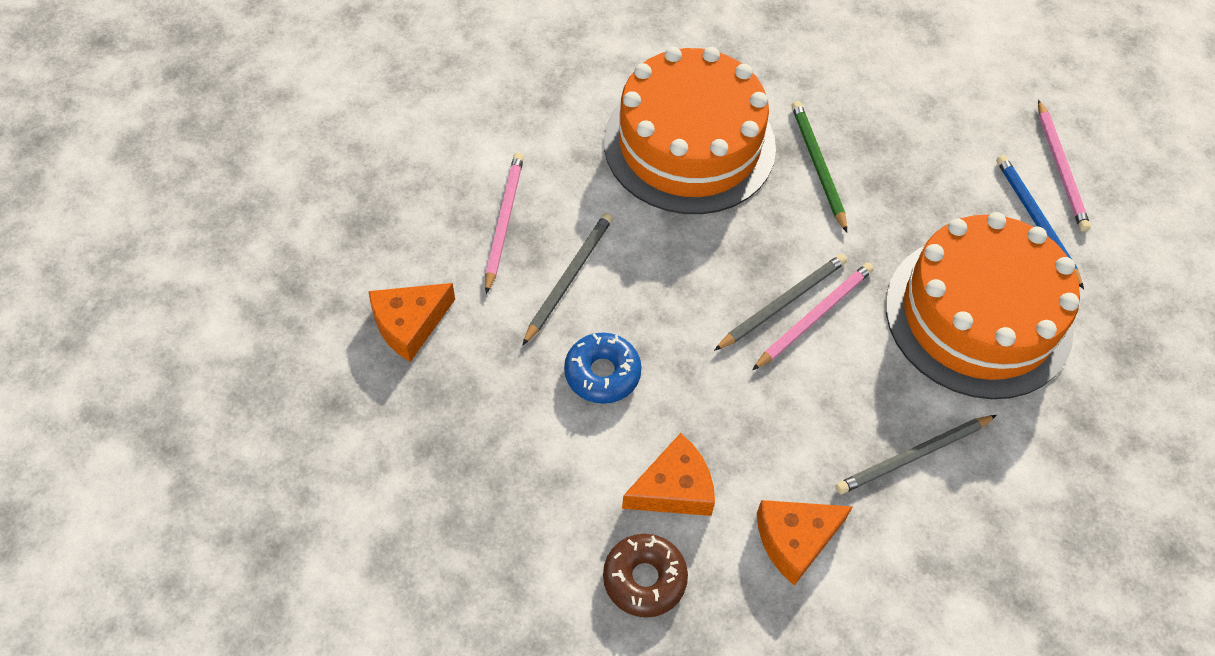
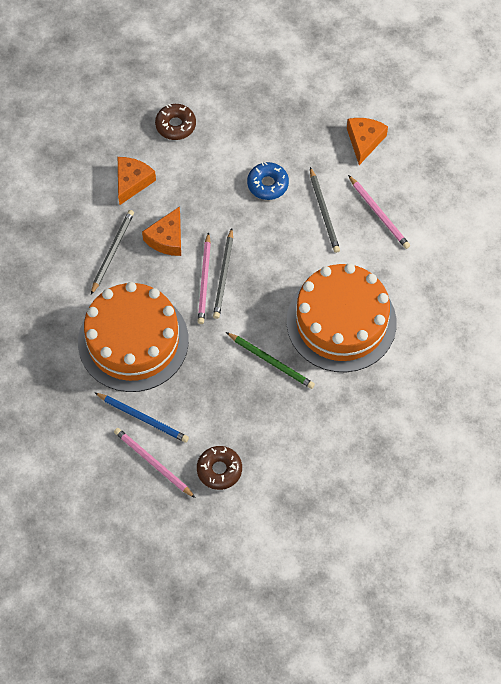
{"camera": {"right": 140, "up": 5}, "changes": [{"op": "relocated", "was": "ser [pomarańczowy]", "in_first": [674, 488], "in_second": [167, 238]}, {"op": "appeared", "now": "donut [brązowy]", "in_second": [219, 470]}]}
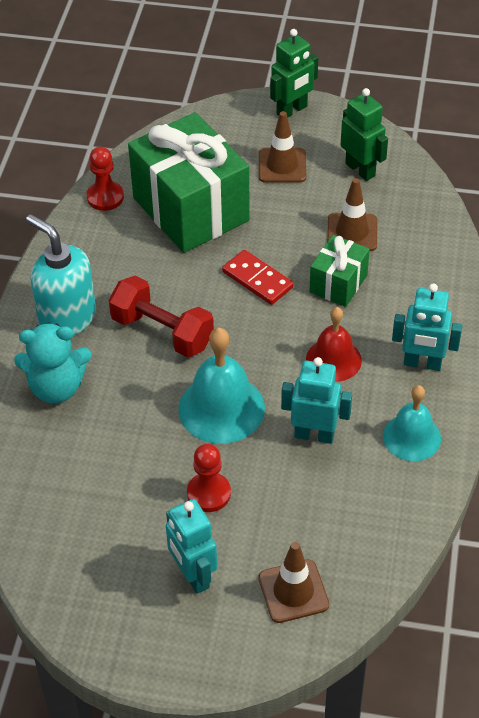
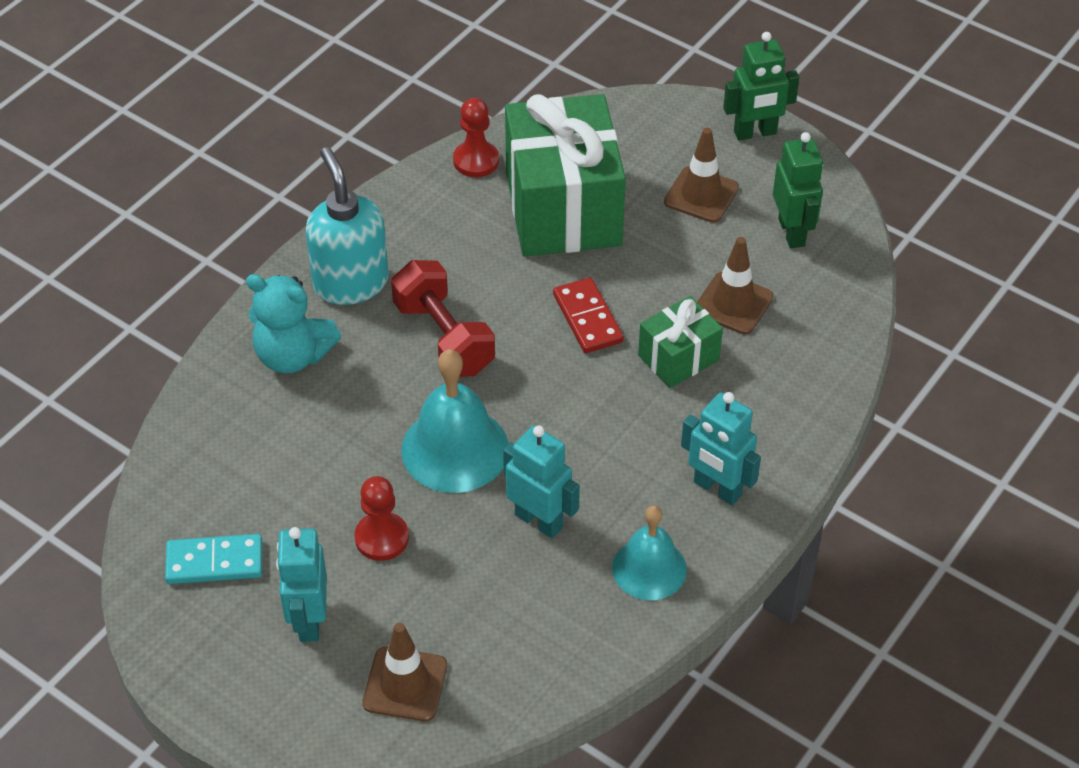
{"camera": {"right": 25, "up": 0}, "changes": [{"op": "missing", "was": "dzwonek [czerwony]", "in_first": [333, 359]}, {"op": "appeared", "now": "kostka domina [turkusowy]", "in_second": [214, 562]}]}
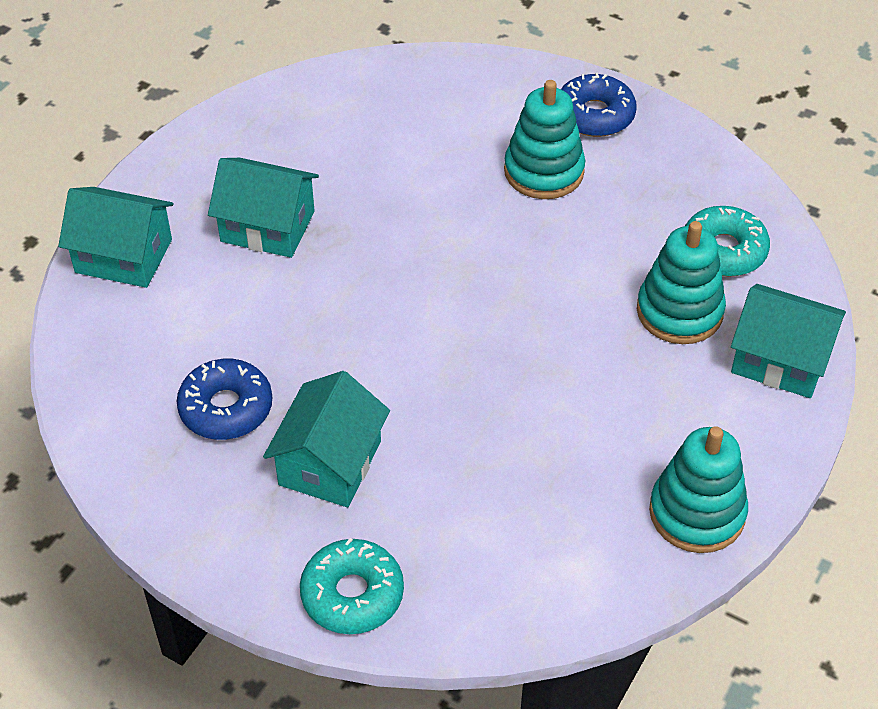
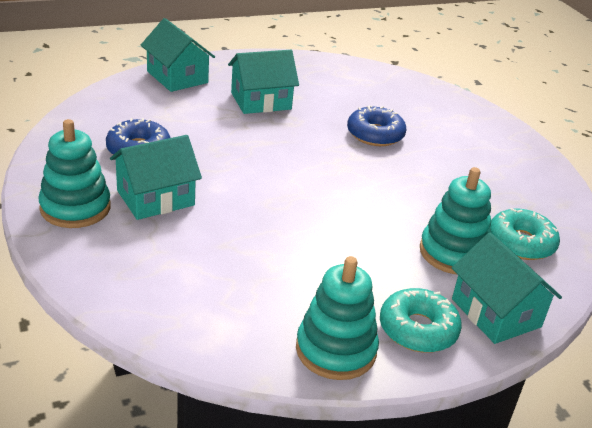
{"camera": {"right": 35, "up": -15}, "changes": [{"op": "spun", "was": "domek [turkusowy]", "in_first": [267, 226], "in_second": [261, 101], "clockwise": -75}, {"op": "relocated", "was": "donut [turkusowy]", "in_first": [352, 594], "in_second": [418, 329]}, {"op": "relocated", "was": "zabawka nakładanka [turkusowy]", "in_first": [544, 171], "in_second": [75, 208]}, {"op": "relocated", "was": "donut [niebieski]", "in_first": [594, 115], "in_second": [375, 134]}]}
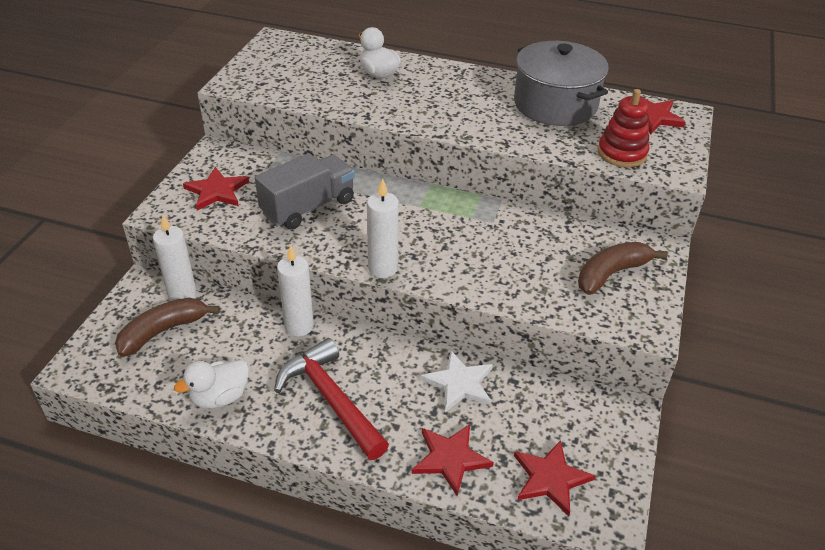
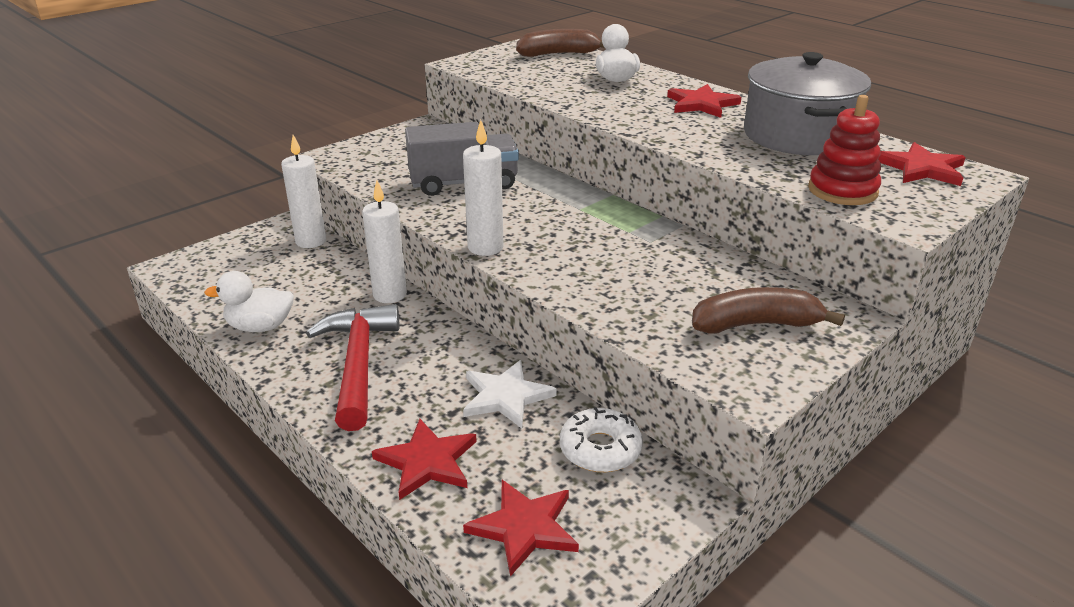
{"camera": {"right": 30, "up": -10}, "changes": [{"op": "relocated", "was": "banan [brązowy]", "in_first": [163, 331], "in_second": [559, 54]}, {"op": "relocated", "was": "gwiazda [czerwony]", "in_first": [217, 191], "in_second": [702, 104]}, {"op": "appeared", "now": "donut [biały]", "in_second": [600, 449]}]}
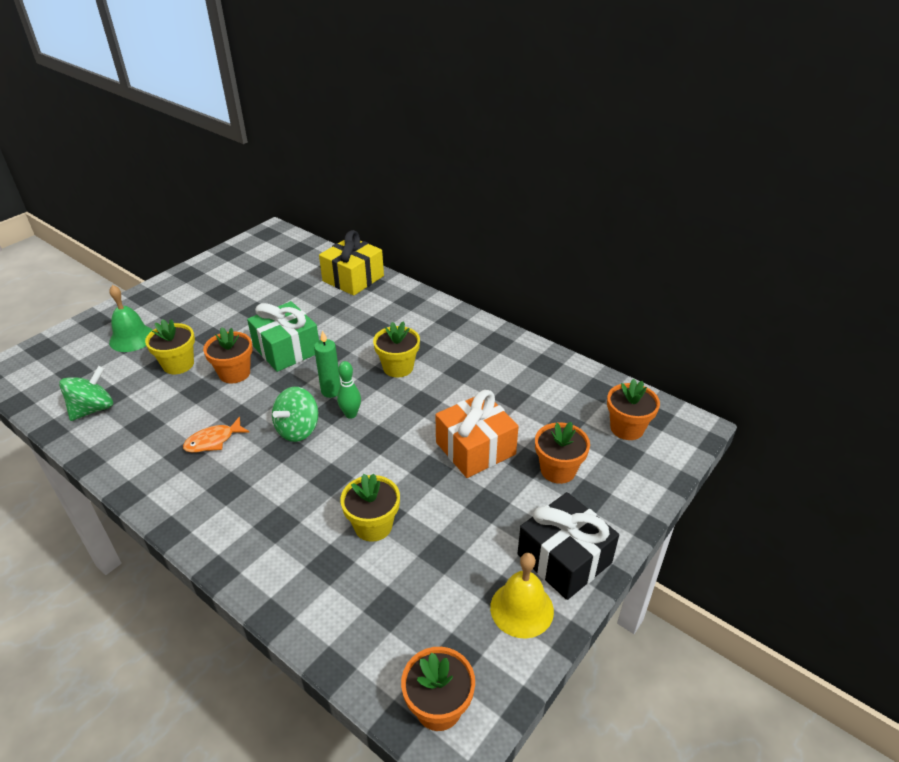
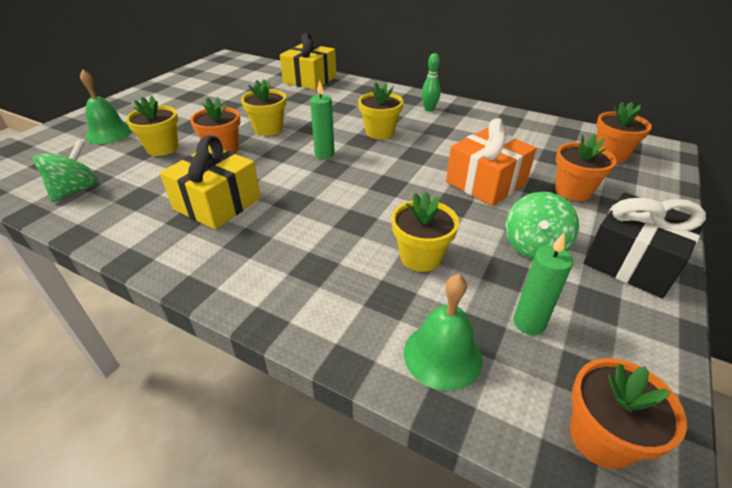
{"camera": {"right": -10, "up": 0}, "changes": [{"op": "exchanged", "was": "ryba [pomarańczowy]", "now": "prezent [żółty]", "in_first": [213, 441], "in_second": [217, 203]}, {"op": "exchanged", "was": "prezent [zielony]", "now": "doniczka [żółty]", "in_first": [286, 349], "in_second": [268, 129]}, {"op": "relocated", "was": "bączek [zielony]", "in_first": [298, 429], "in_second": [534, 246]}, {"op": "relocated", "was": "kręgiel [zielony]", "in_first": [351, 414], "in_second": [429, 109]}, {"op": "missing", "was": "dzwonek [żółty]", "in_first": [522, 609]}, {"op": "appeared", "now": "dzwonek [zielony]", "in_second": [442, 355]}, {"op": "appeared", "now": "świeca [zielony]", "in_second": [529, 323]}]}
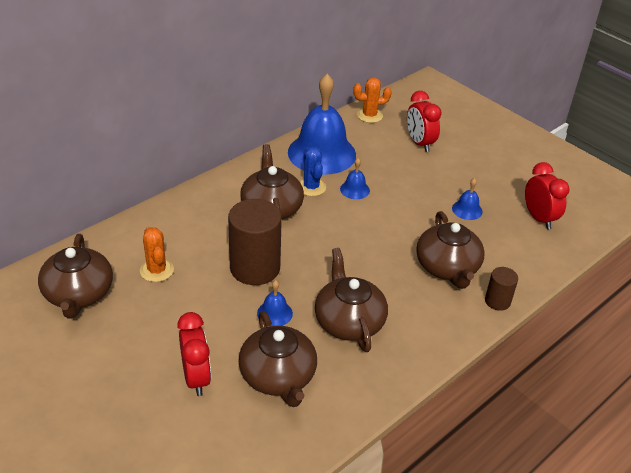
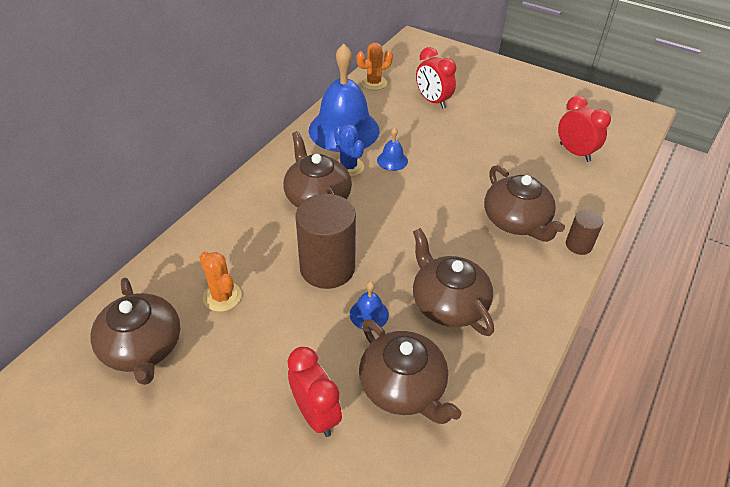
{"camera": {"right": -15, "up": 5}, "changes": [{"op": "missing", "was": "dzwonek [niebieski]", "in_first": [467, 210]}]}
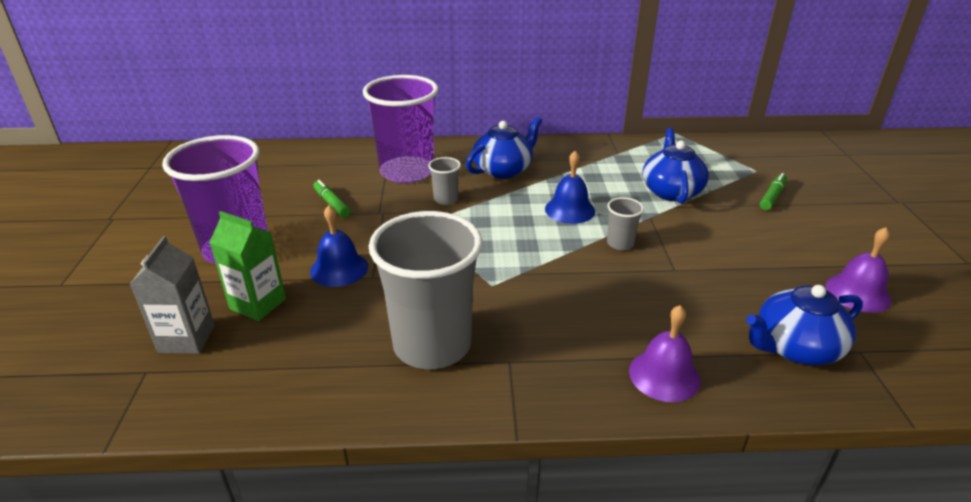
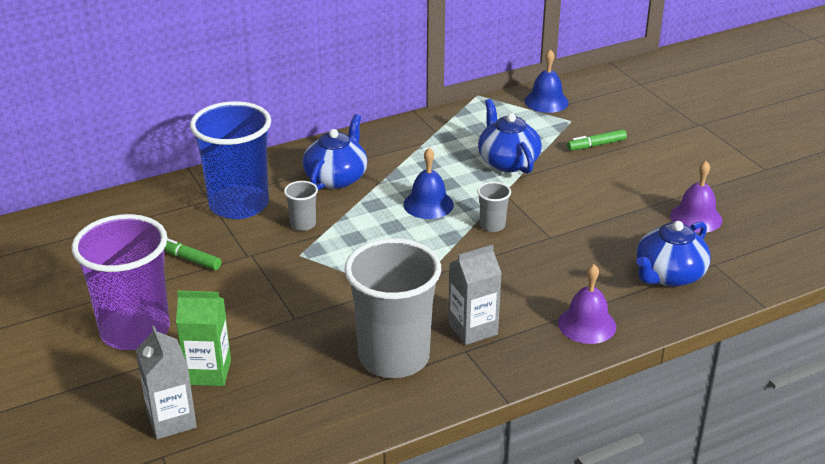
{"camera": {"right": -25, "up": 0}, "changes": [{"op": "relocated", "was": "dzwonek [niebieski]", "in_first": [339, 269], "in_second": [546, 101]}, {"op": "colour", "was": "szklanka [fioletowy]", "now": "szklanka [niebieski]", "in_first": [407, 172], "in_second": [239, 205]}, {"op": "spun", "was": "flamaster [zielony]", "in_first": [772, 196], "in_second": [596, 145], "clockwise": -120}, {"op": "appeared", "now": "karton mleka [szary]", "in_second": [473, 329]}]}
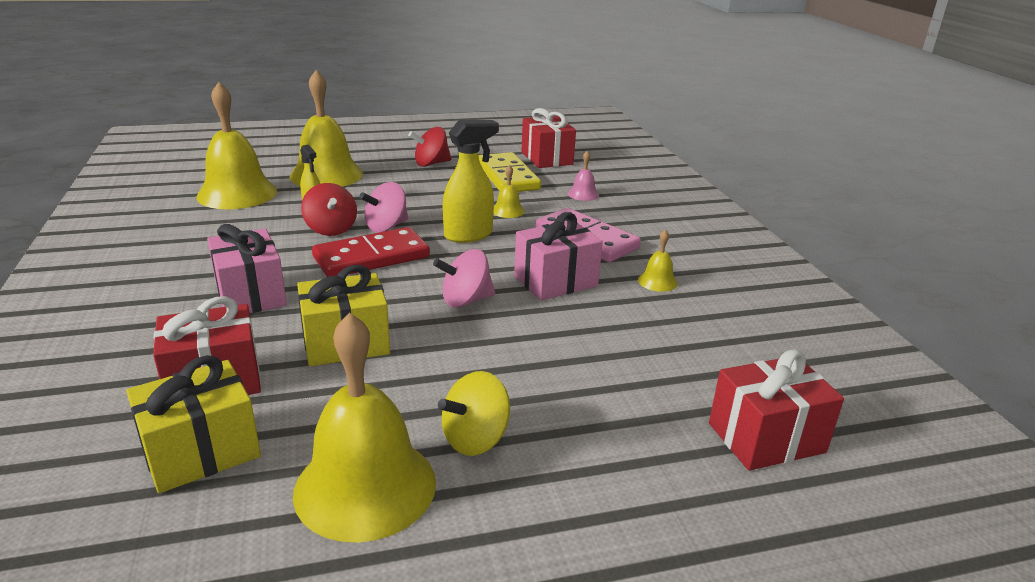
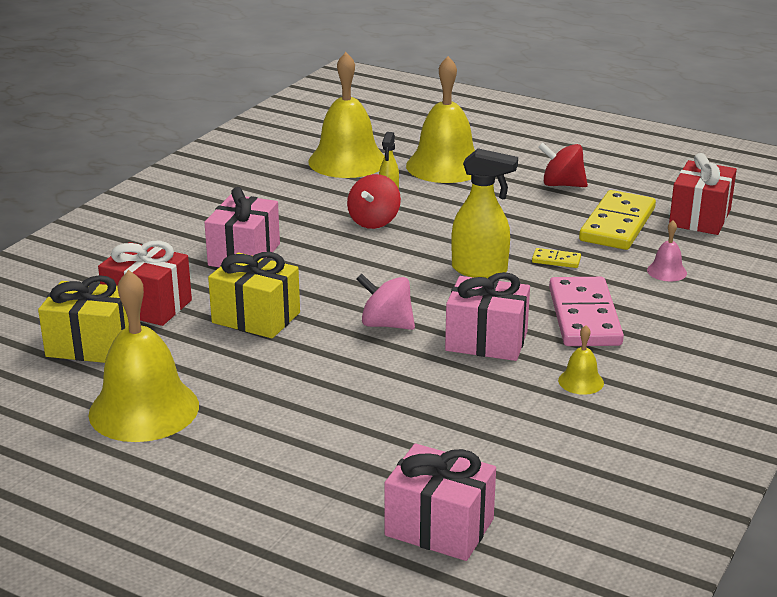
{"camera": {"right": 45, "up": 0}, "changes": [{"op": "missing", "was": "kostka domina [czerwony]", "in_first": [371, 257]}, {"op": "missing", "was": "bączek [różowy]", "in_first": [386, 227]}, {"op": "missing", "was": "bączek [żółty]", "in_first": [475, 439]}, {"op": "exchanged", "was": "dzwonek [żółty]", "now": "kostka domina [żółty]", "in_first": [508, 211], "in_second": [556, 260]}, {"op": "colour", "was": "prezent [czerwony]", "now": "prezent [różowy]", "in_first": [766, 438], "in_second": [439, 527]}]}
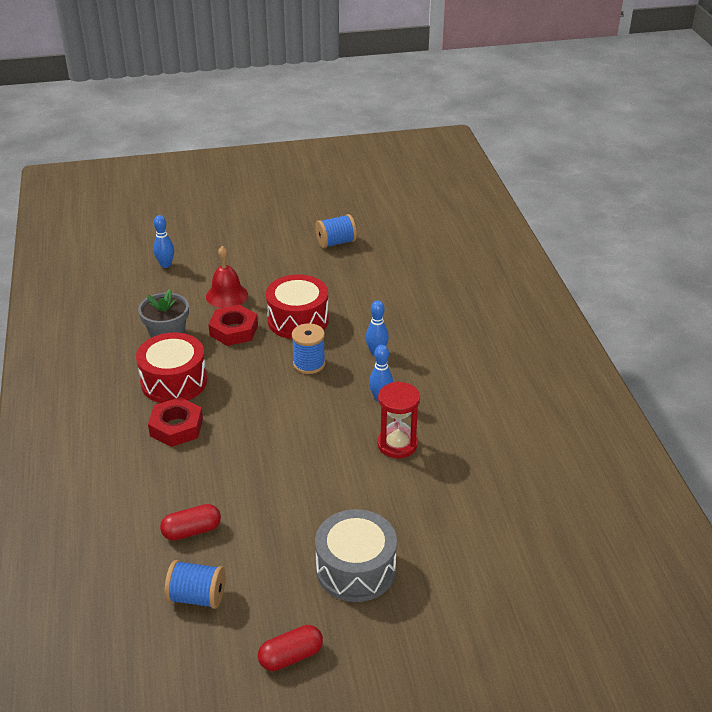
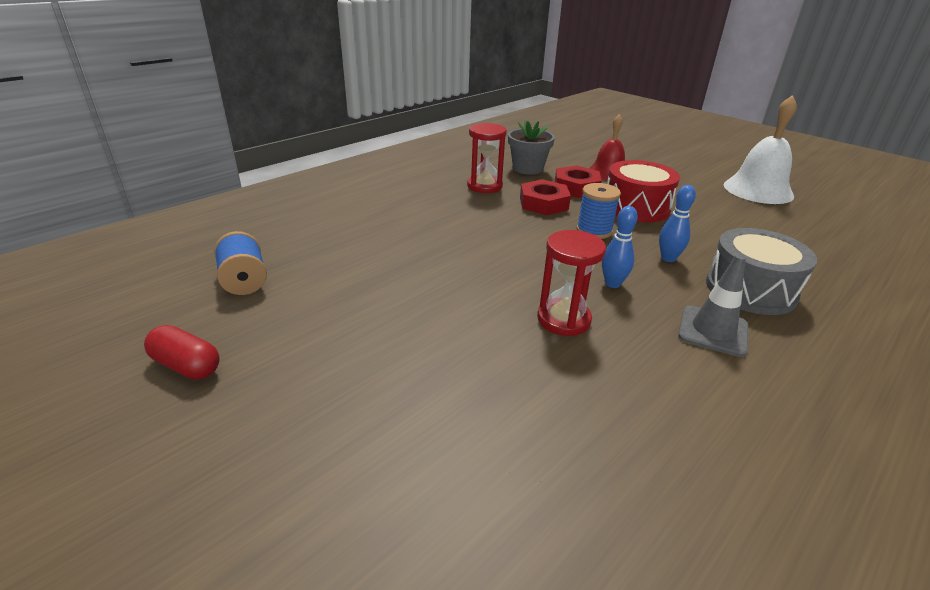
{"camera": {"right": 55, "up": -5}, "changes": [{"op": "exchanged", "was": "bęben [czerwony]", "now": "klepsydra [czerwony]", "in_first": [174, 381], "in_second": [484, 186]}, {"op": "relocated", "was": "nakrętka [czerwony]", "in_first": [176, 427], "in_second": [543, 203]}, {"op": "missing", "was": "kręgiel [niebieski]", "in_first": [165, 265]}, {"op": "missing", "was": "kapsułka [czerwony]", "in_first": [192, 531]}, {"op": "exchanged", "was": "szpulka [niebieski]", "now": "dzwonek [biały]", "in_first": [336, 242], "in_second": [758, 190]}, {"op": "relocated", "was": "bęben [szary]", "in_first": [355, 569], "in_second": [750, 289]}, {"op": "appeared", "now": "pachołek [szary]", "in_second": [713, 331]}]}
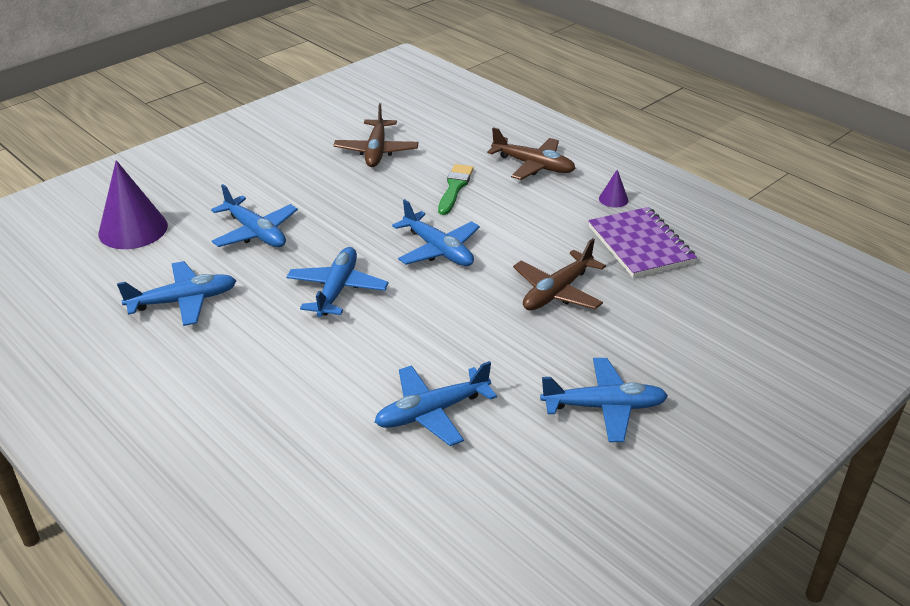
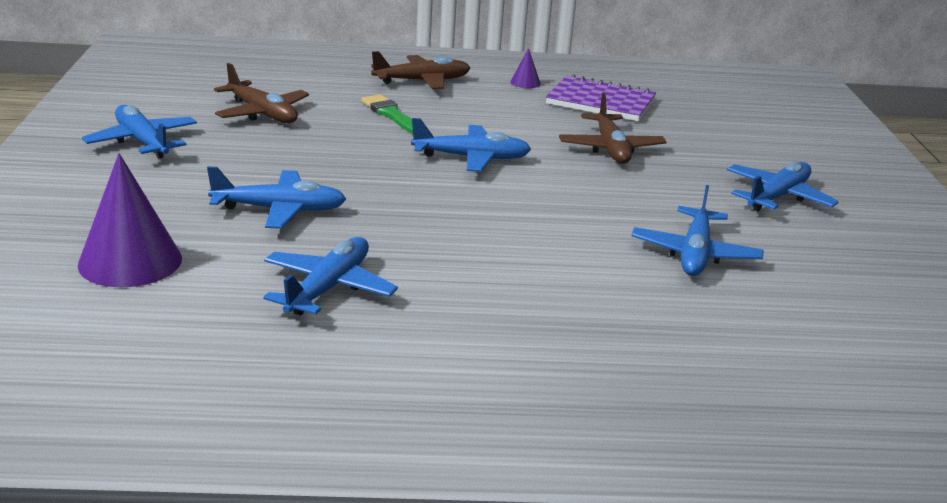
{"camera": {"right": -50, "up": -10}, "changes": [{"op": "relocated", "was": "samolot [niebieski]", "in_first": [337, 289], "in_second": [142, 142]}]}
